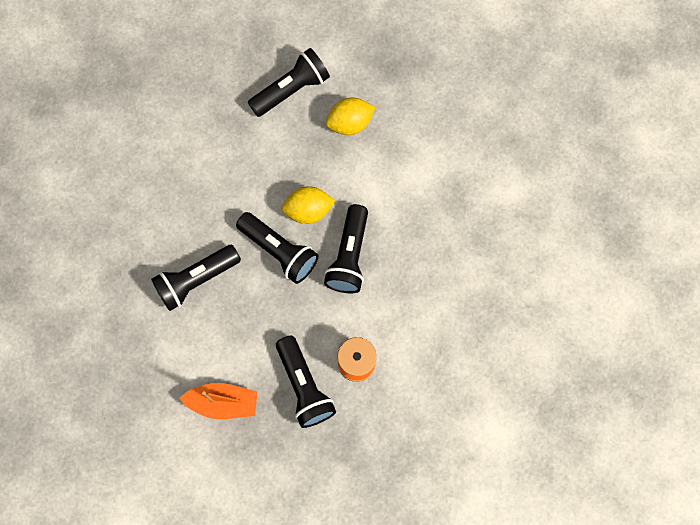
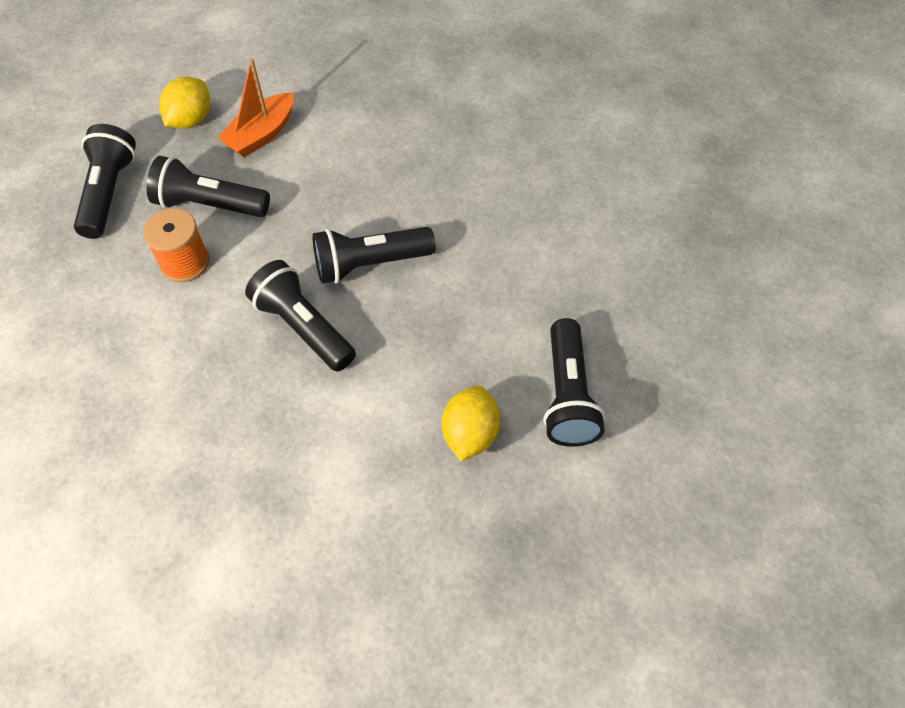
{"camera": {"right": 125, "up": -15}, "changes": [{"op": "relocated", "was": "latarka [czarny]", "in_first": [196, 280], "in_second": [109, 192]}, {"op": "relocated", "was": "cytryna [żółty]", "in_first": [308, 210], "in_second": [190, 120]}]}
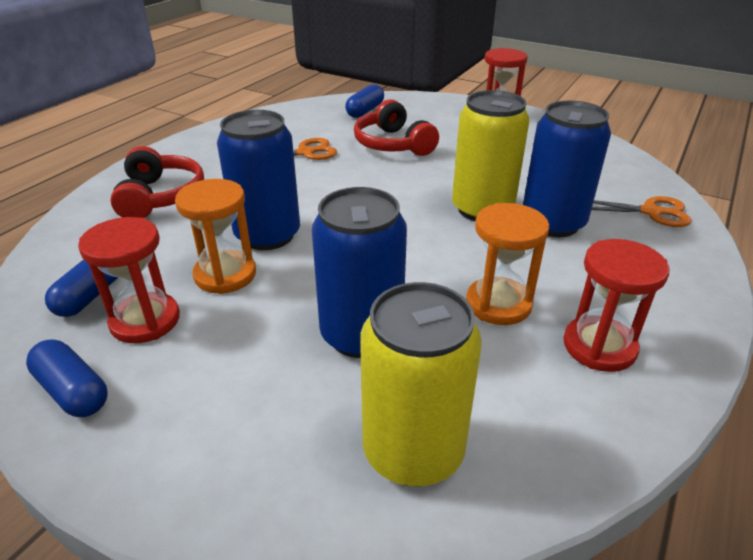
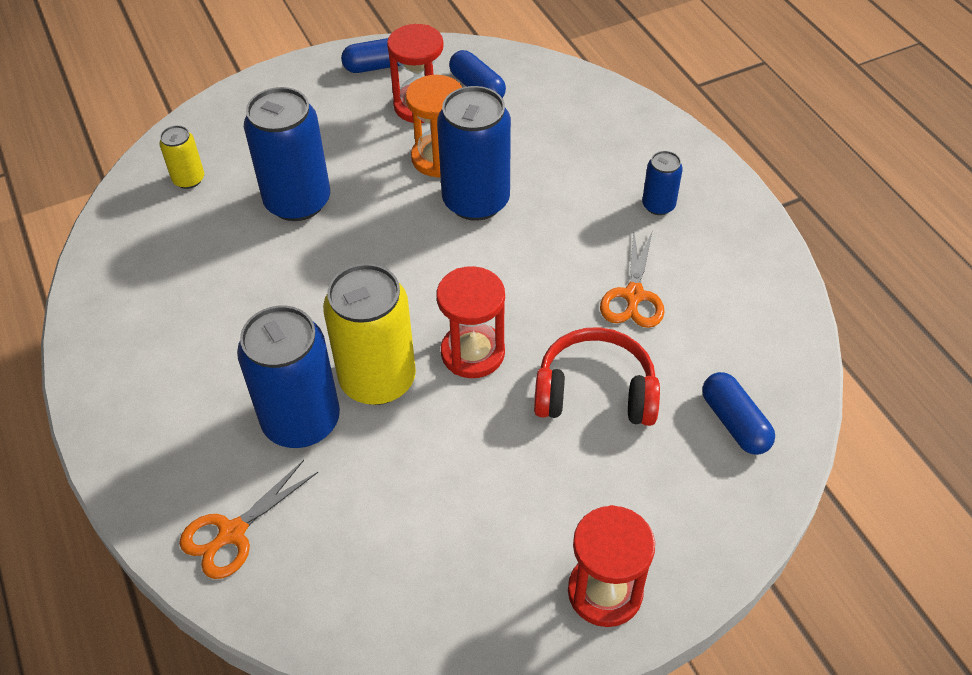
{"camera": {"right": 125, "up": 15}, "changes": [{"op": "missing", "was": "słuchawki [czerwony]", "in_first": [160, 197]}, {"op": "size", "was": "puszka [żółty]", "in_first": [413, 451], "in_second": [189, 179], "ratio": 0.49}, {"op": "missing", "was": "klepsydra [pomarańczowy]", "in_first": [498, 304]}, {"op": "relocated", "was": "klepsydra [czerwony]", "in_first": [599, 346], "in_second": [473, 353]}, {"op": "appeared", "now": "puszka [niebieski]", "in_second": [658, 205]}]}
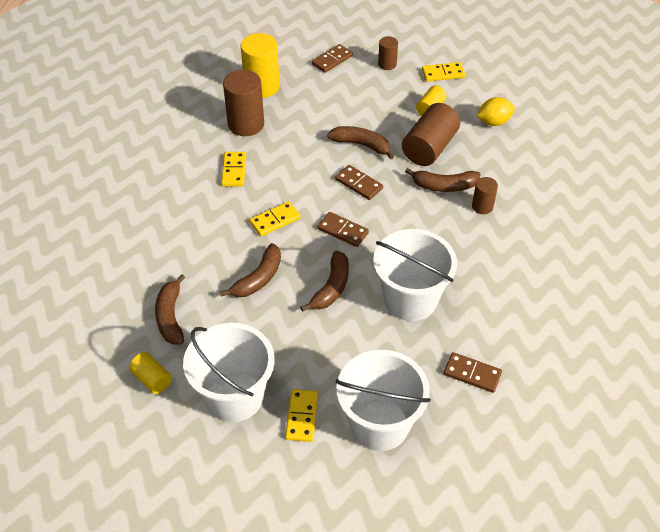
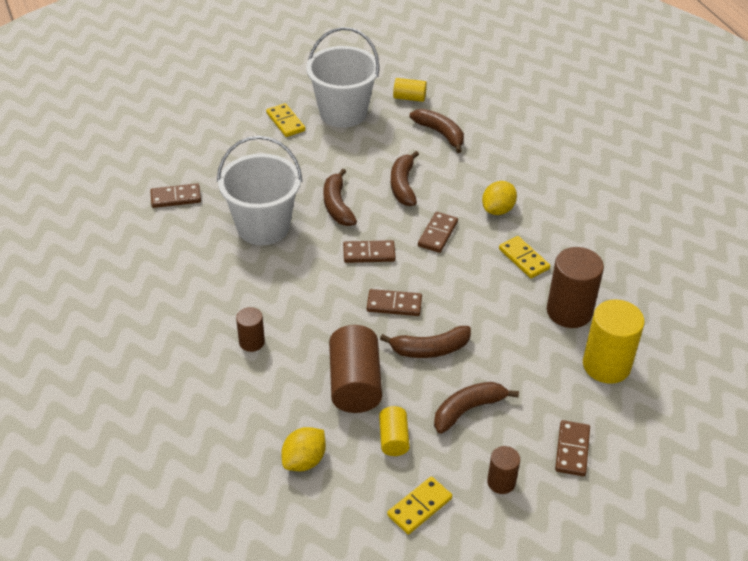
{"camera": {"right": 145, "up": -5}, "changes": [{"op": "colour", "was": "kostka domina [żółty]", "now": "kostka domina [brązowy]", "in_first": [275, 220], "in_second": [438, 234]}, {"op": "missing", "was": "wiadro [biały]", "in_first": [379, 424]}, {"op": "relocated", "was": "banan [brązowy]", "in_first": [444, 186], "in_second": [468, 410]}, {"op": "appeared", "now": "cytryna [żółty]", "in_second": [498, 210]}]}
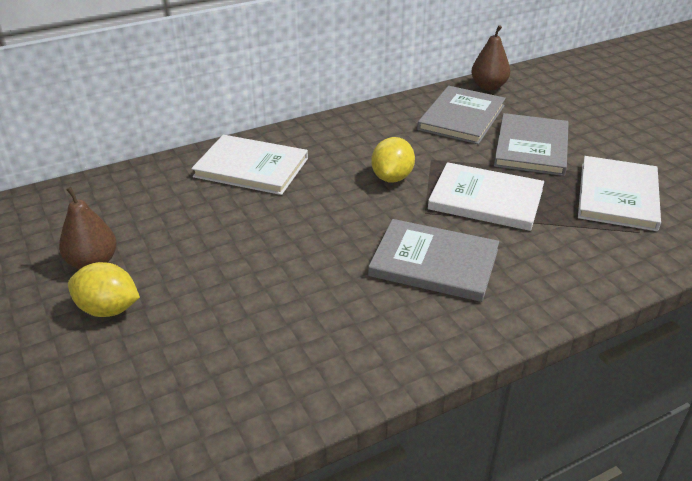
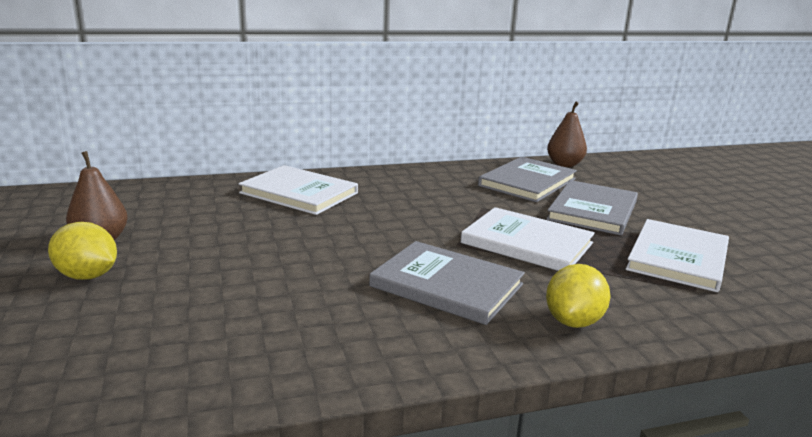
{"camera": {"right": 10, "up": -15}, "changes": [{"op": "relocated", "was": "cytryna [żółty]", "in_first": [392, 177], "in_second": [573, 321]}]}
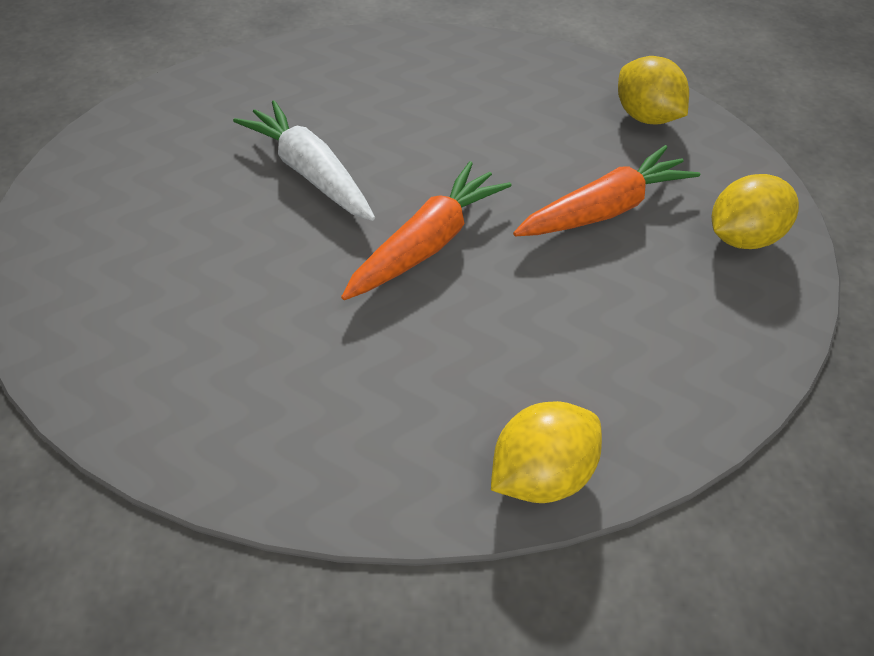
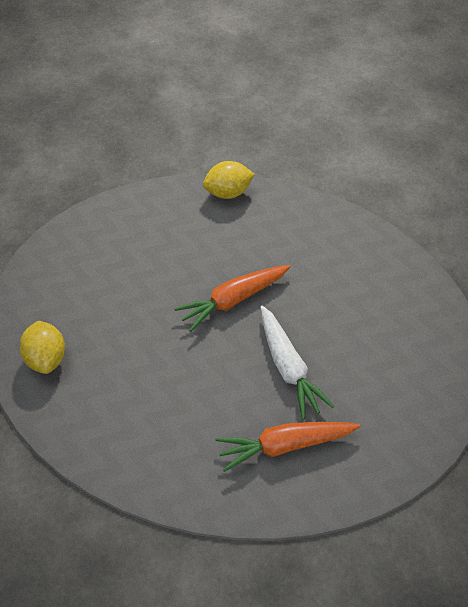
{"camera": {"right": -160, "up": 0}, "changes": [{"op": "relocated", "was": "marchewka [pomarańczowy]", "in_first": [604, 209], "in_second": [285, 445]}, {"op": "missing", "was": "cytryna [żółty]", "in_first": [739, 237]}]}
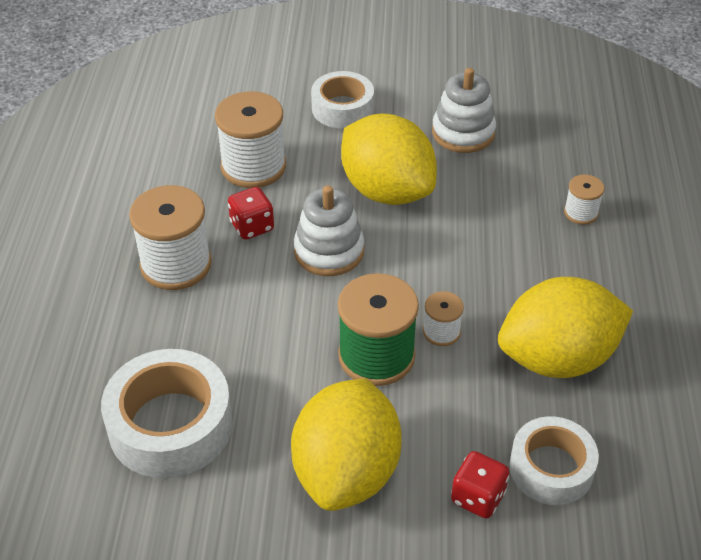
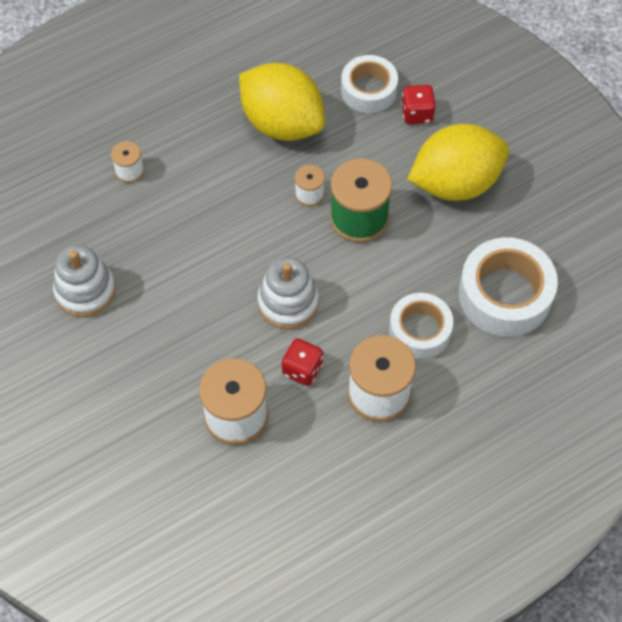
{"camera": {"right": -125, "up": 15}, "changes": [{"op": "relocated", "was": "taśma klejąca [biały]", "in_first": [342, 108], "in_second": [420, 330]}, {"op": "missing", "was": "cytryna [żółty]", "in_first": [387, 191]}]}
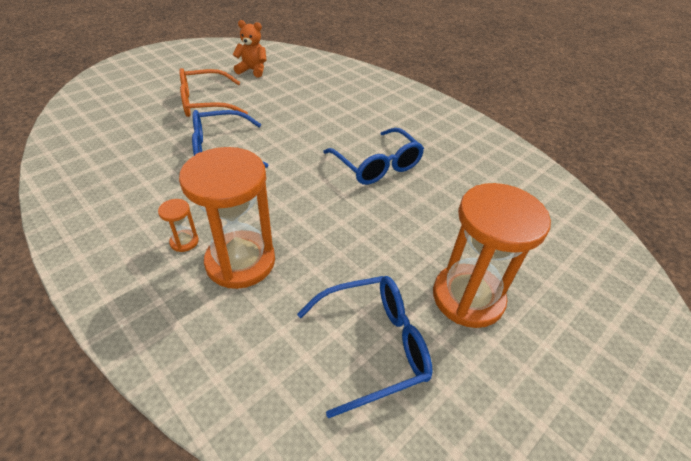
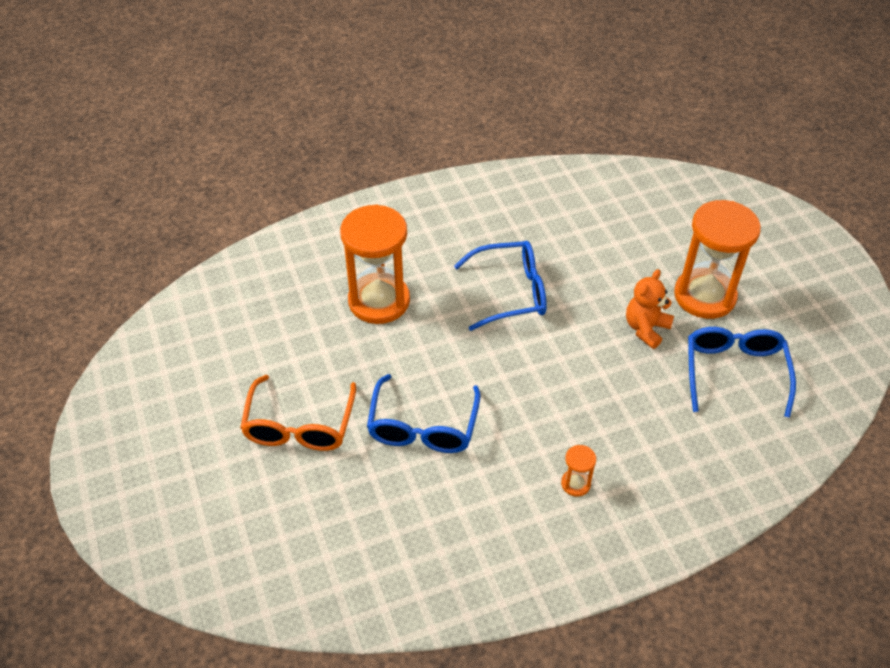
{"camera": {"right": -65, "up": 5}, "changes": [{"op": "relocated", "was": "klepsydra [pomarańczowy]", "in_first": [240, 261], "in_second": [379, 301]}, {"op": "relocated", "was": "miś [pomarańczowy]", "in_first": [252, 70], "in_second": [646, 328]}]}
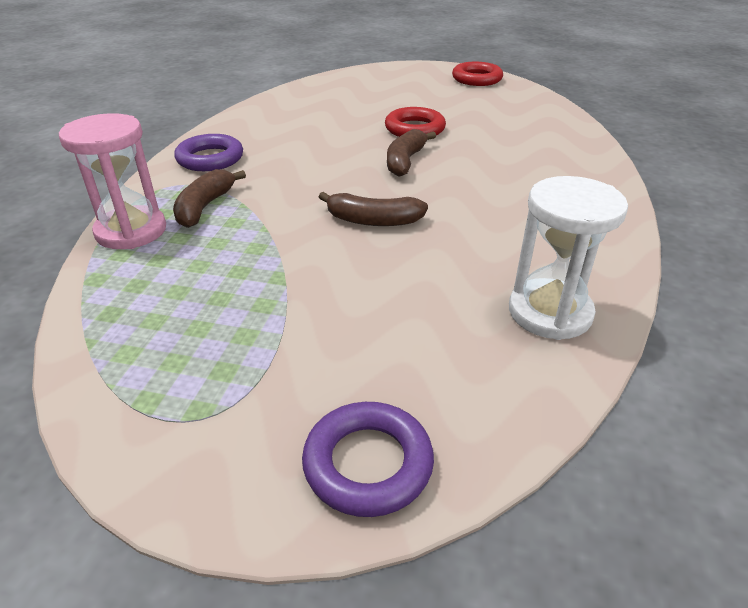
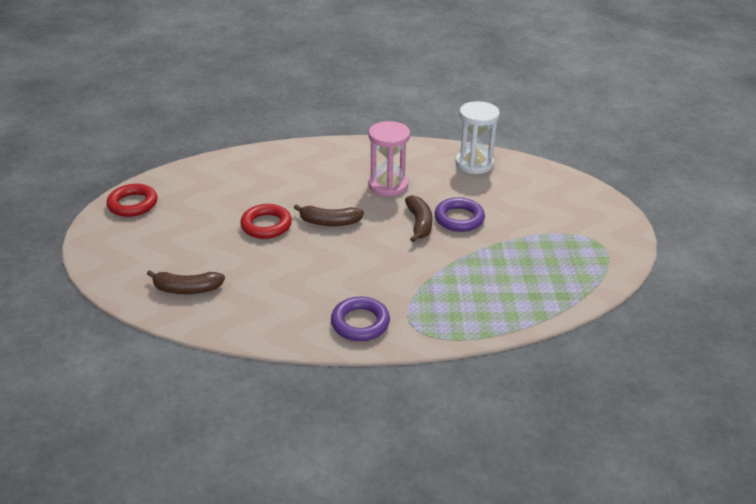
{"camera": {"right": -105, "up": 0}, "changes": [{"op": "relocated", "was": "klepsydra [różowy]", "in_first": [131, 231], "in_second": [388, 185]}, {"op": "relocated", "was": "banan [brązowy]", "in_first": [205, 207], "in_second": [187, 289]}, {"op": "relocated", "was": "pierścień [fioletowy]", "in_first": [368, 463], "in_second": [459, 218]}]}
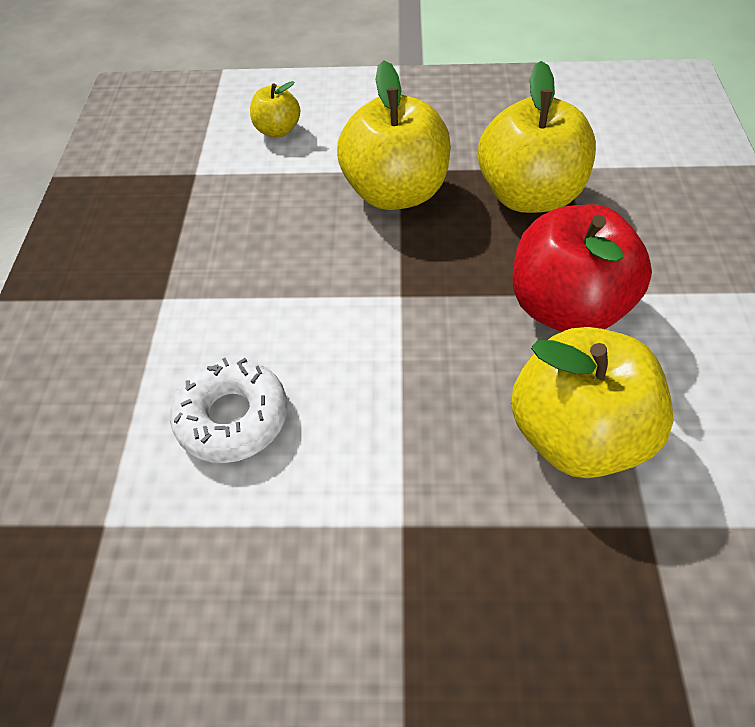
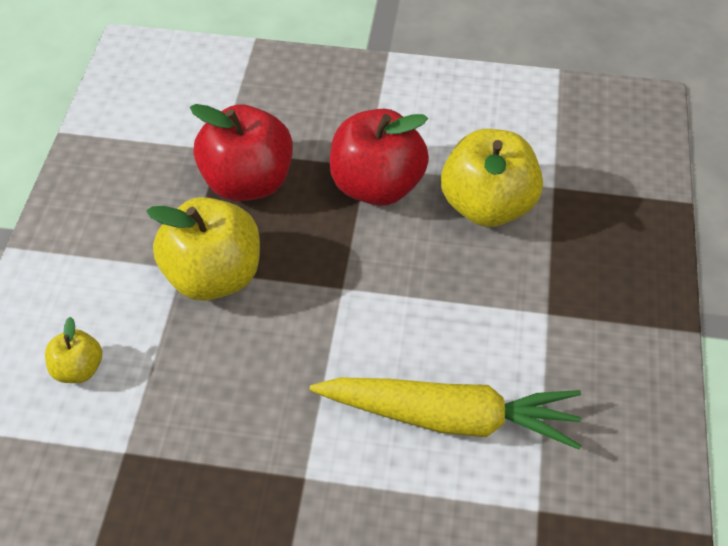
{"camera": {"right": -85, "up": 0}, "changes": [{"op": "exchanged", "was": "donut [biały]", "now": "marchewka [żółty]", "in_first": [232, 418], "in_second": [449, 417]}, {"op": "colour", "was": "jabłko [żółty]", "now": "jabłko [czerwony]", "in_first": [529, 196], "in_second": [248, 182]}]}
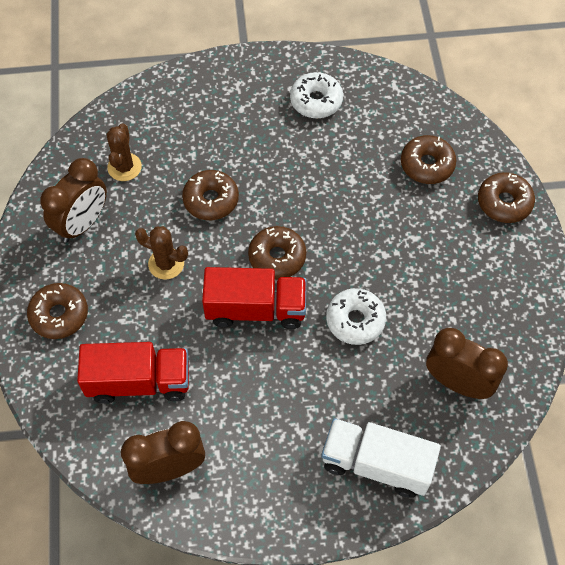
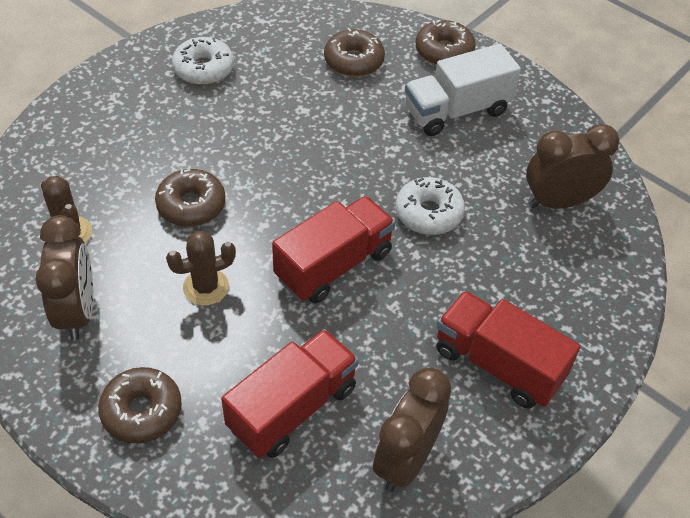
{"camera": {"right": -45, "up": -10}, "changes": [{"op": "missing", "was": "donut [brązowy]", "in_first": [277, 257]}, {"op": "relocated", "was": "ciężarówka [biały]", "in_first": [376, 464], "in_second": [457, 111]}, {"op": "appeared", "now": "ciężarówka [czerwony]", "in_second": [498, 364]}]}
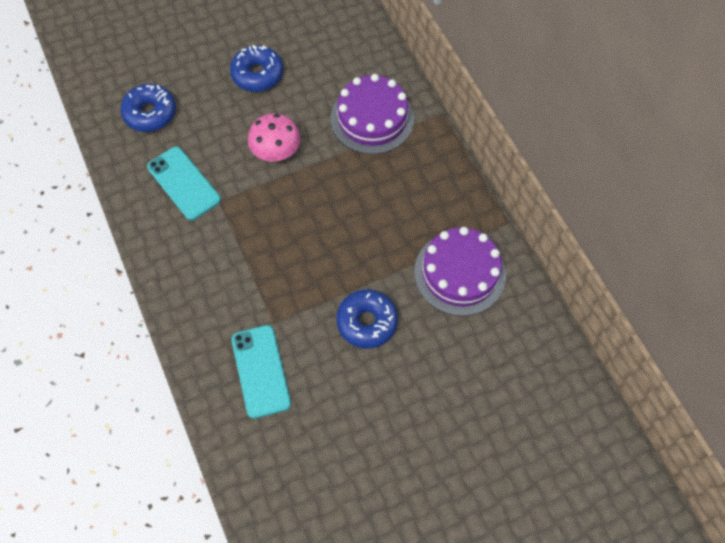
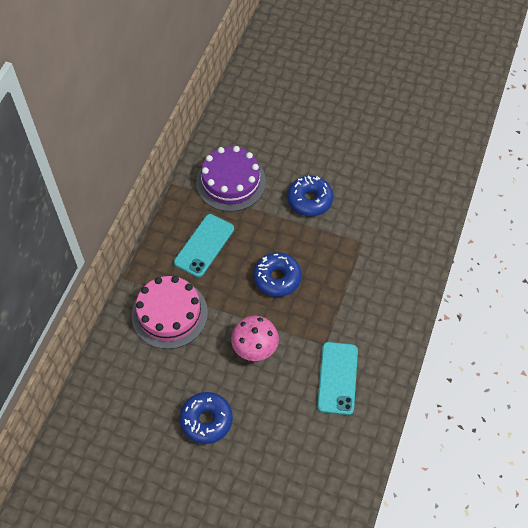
{"camera": {"right": -135, "up": -5}, "changes": [{"op": "relocated", "was": "donut [niebieski]", "in_first": [150, 113], "in_second": [277, 278]}, {"op": "relocated", "was": "telefon [turkusowy]", "in_first": [261, 371], "in_second": [204, 245]}, {"op": "colour", "was": "tort [fioletowy]", "now": "tort [różowy]", "in_first": [372, 118], "in_second": [169, 314]}]}
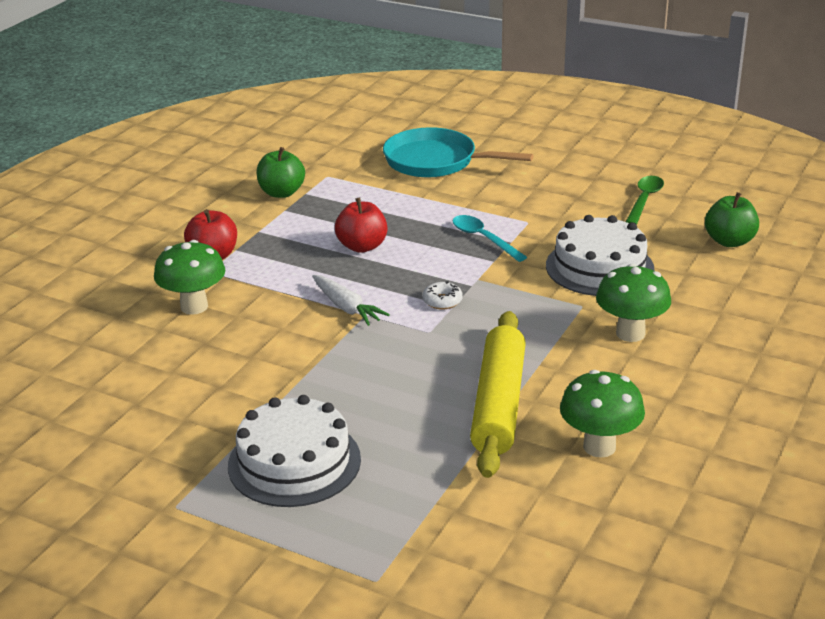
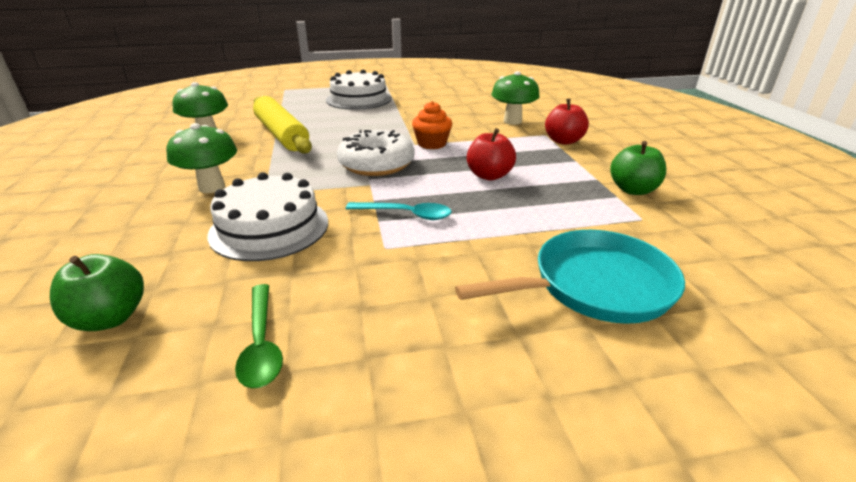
{"camera": {"right": 140, "up": 0}, "changes": [{"op": "exchanged", "was": "marchewka [biały]", "now": "muffinka [pomarańczowy]", "in_first": [346, 307], "in_second": [432, 144]}, {"op": "size", "was": "donut [biały]", "in_first": [442, 301], "in_second": [376, 164], "ratio": 2.33}]}
